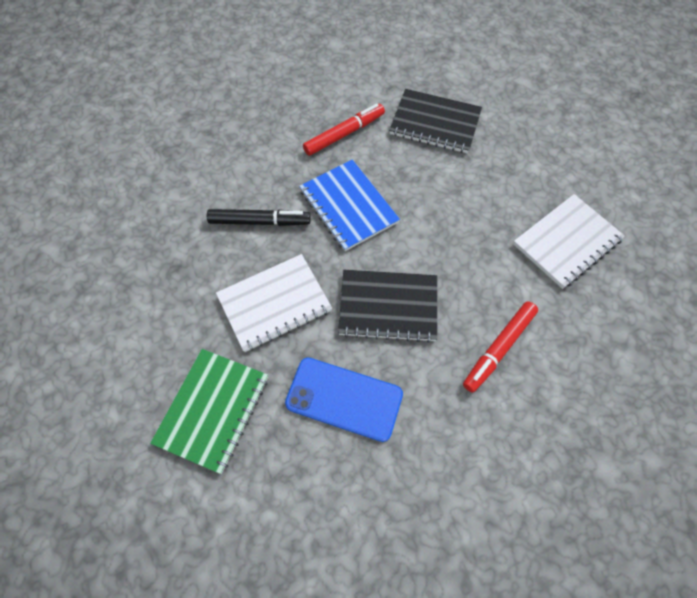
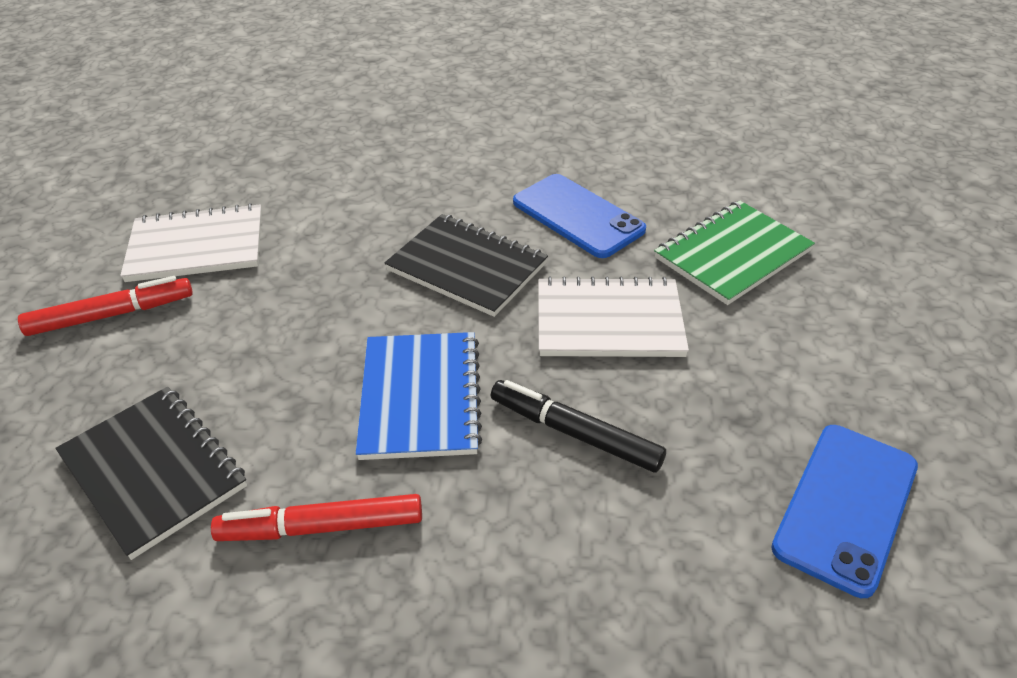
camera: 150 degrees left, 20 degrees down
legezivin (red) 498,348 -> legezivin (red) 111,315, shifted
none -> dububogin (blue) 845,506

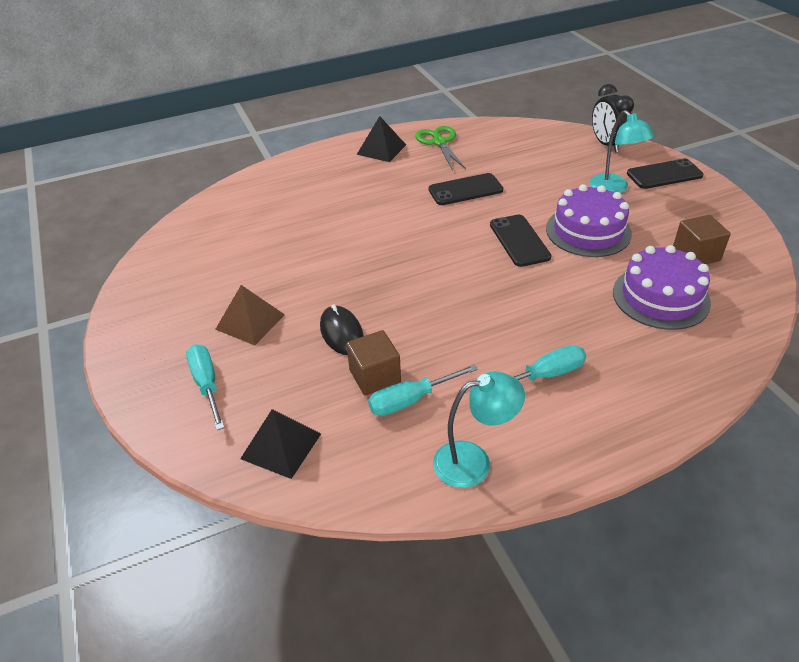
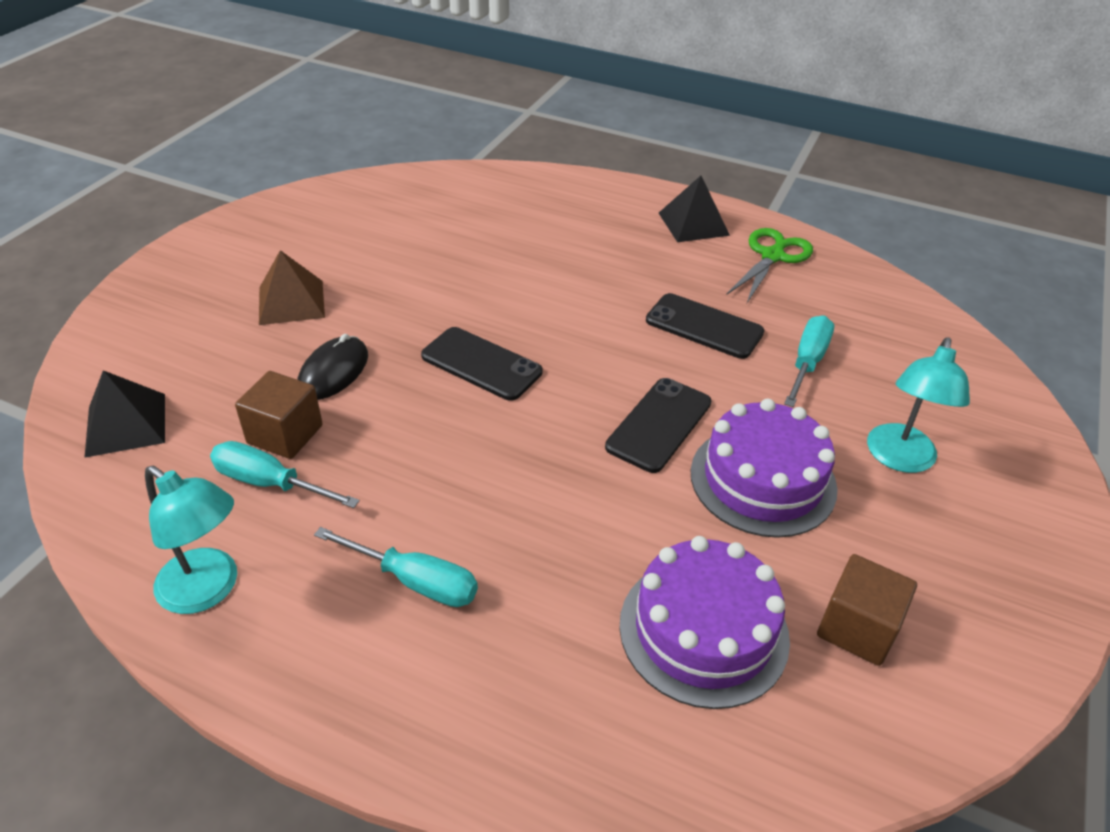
camera: 45 degrees right, 0 degrees up
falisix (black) 606,144 -> none
dububogin (black) 664,174 -> dububogin (black) 481,364, shifted
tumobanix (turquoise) 207,384 -> tumobanix (turquoise) 807,362, shifted

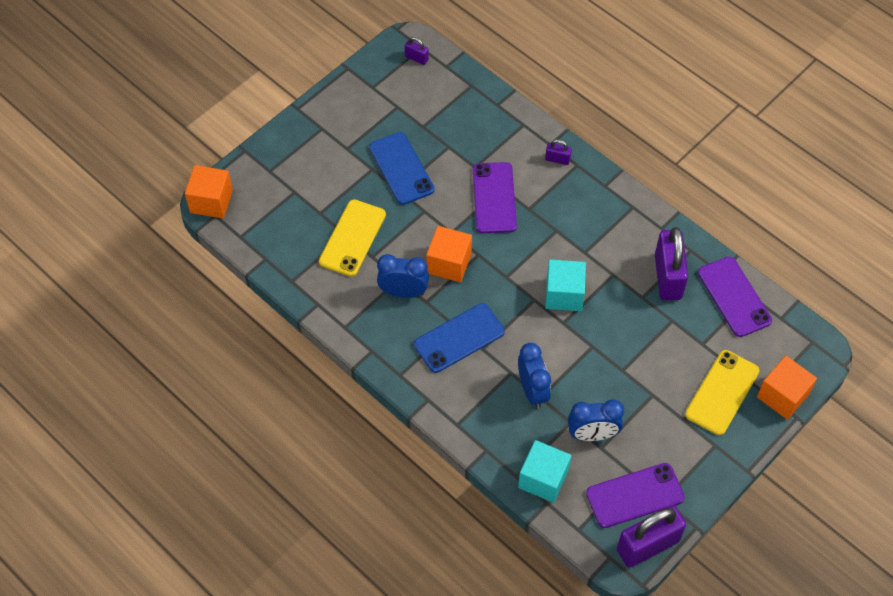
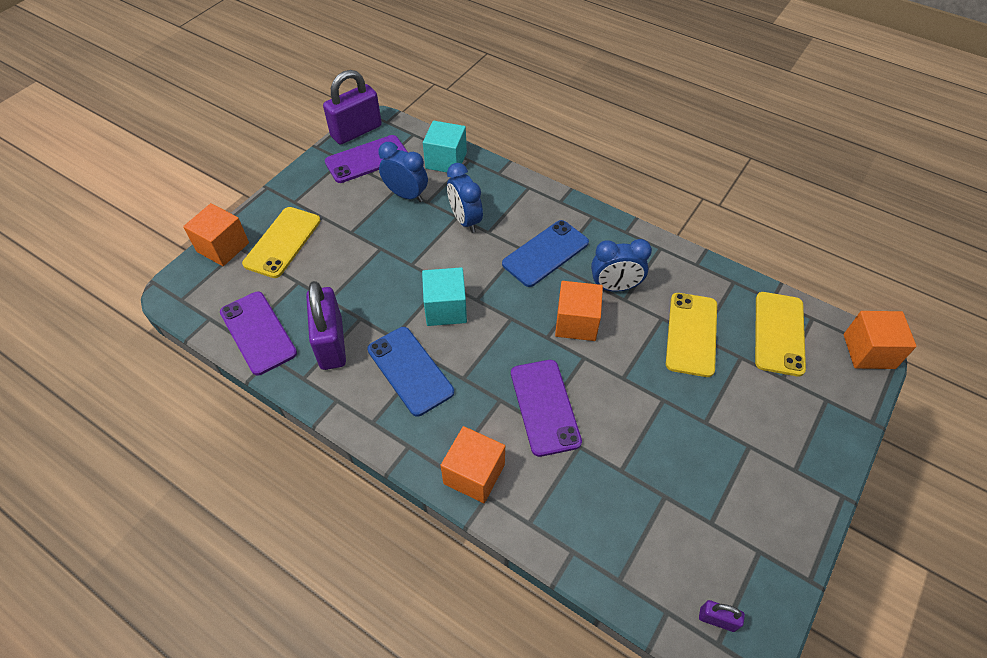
camera: 170 degrees right, 5 degrees down
dububogin (blue) 401,168 -> dububogin (blue) 410,370, shifted
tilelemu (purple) 557,159 -> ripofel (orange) 474,474
falisix (blue) 592,434 -> falisix (blue) 406,195, 45 degrees clockwise
none -> dububogin (yellow) 779,333

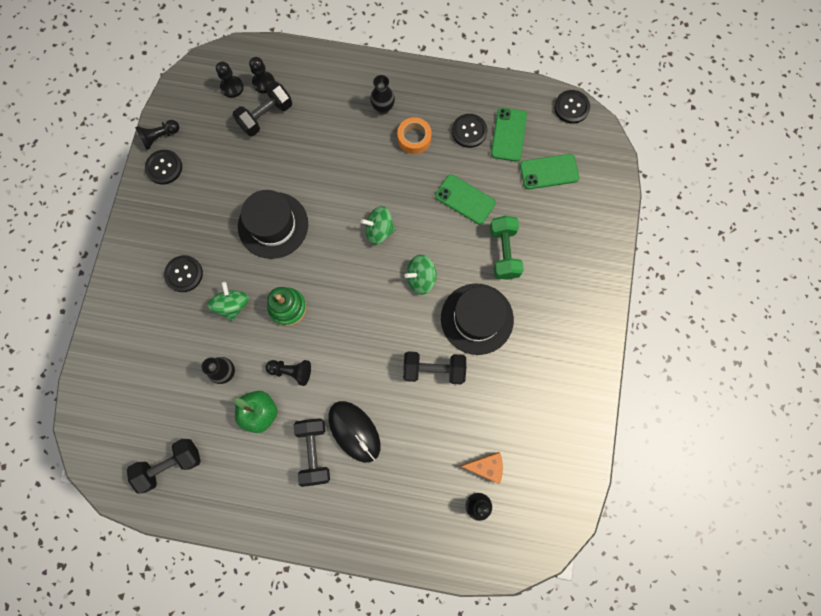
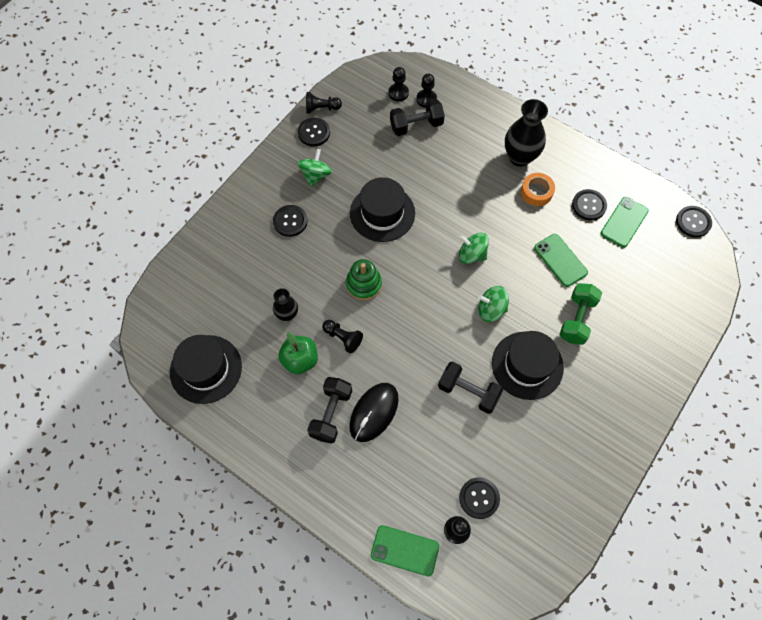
camera: 25 degrees right, 10 degrees down
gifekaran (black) 383,108 -> gifekaran (black) 519,157, x1.74
dububogin (green) 549,172 -> dububogin (green) 404,550, shifted
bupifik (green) 232,305 -> bupifik (green) 315,175, shifted
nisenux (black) 354,431 -> nisenux (black) 374,412, 45 degrees clockwise
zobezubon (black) 170,465 -> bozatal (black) 206,369
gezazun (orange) 486,467 -> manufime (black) 479,498

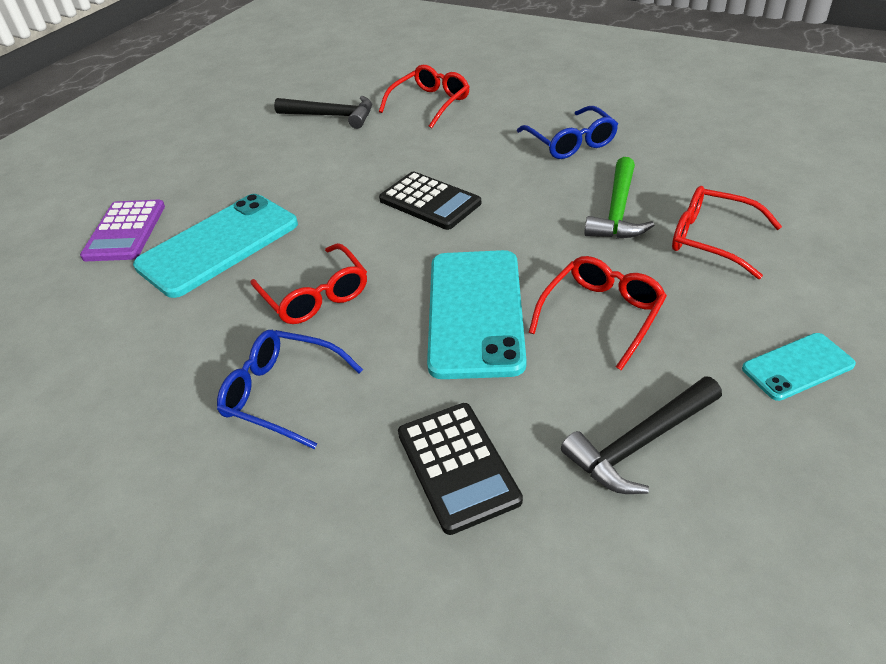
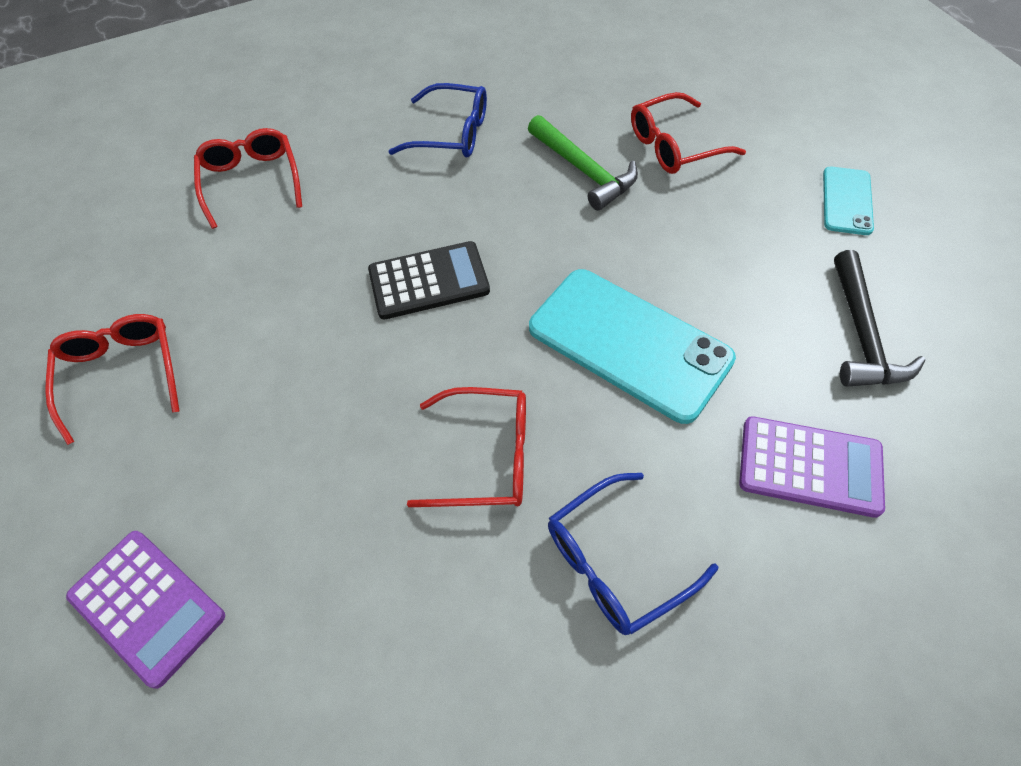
camera: 55 degrees left, 15 degrees up
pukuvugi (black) 332,116 -> none
dububogin (turquoise) 218,245 -> none
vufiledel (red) 602,314 -> vufiledel (red) 122,374, shifted
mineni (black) 457,466 -> mineni (purple) 809,466

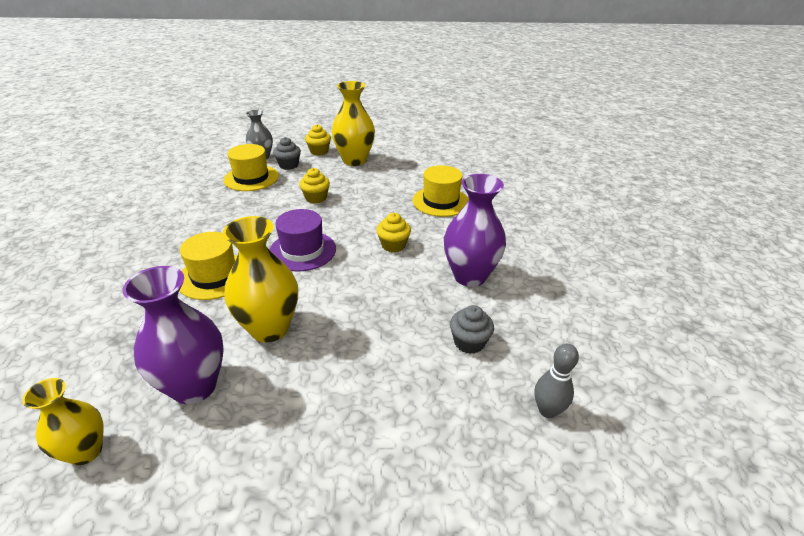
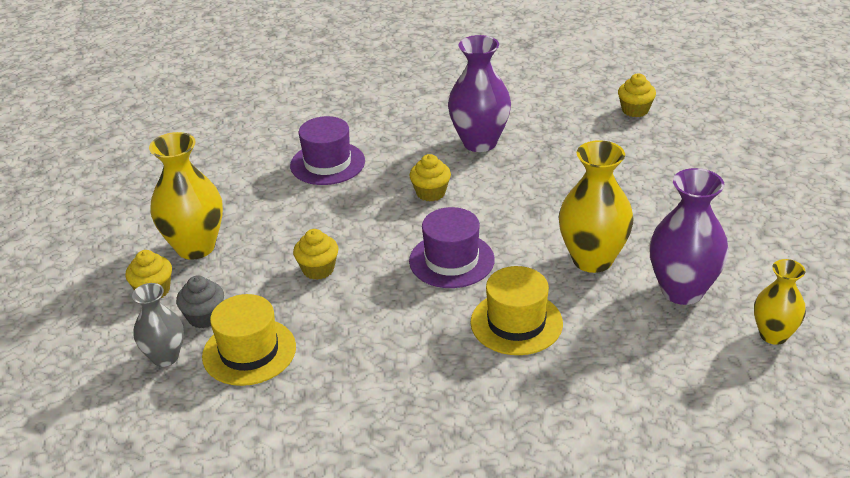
camera: 90 degrees left, 0 degrees up
bozatal (yellow) 440,201 -> bozatal (purple) 327,163
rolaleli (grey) 469,342 -> none
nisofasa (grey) 547,410 -> rolaleli (yellow) 635,110

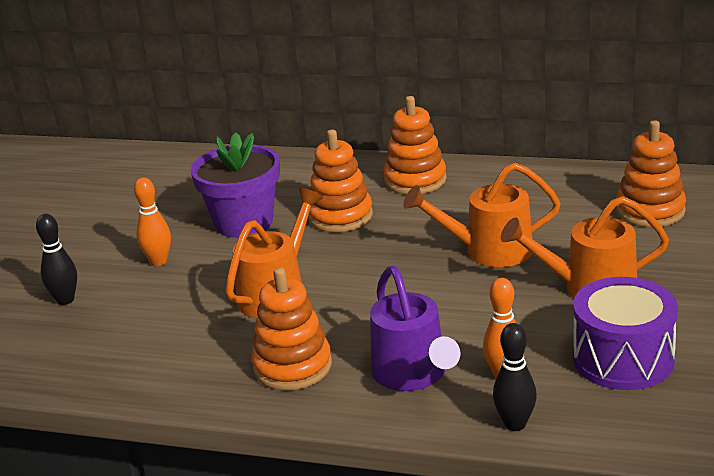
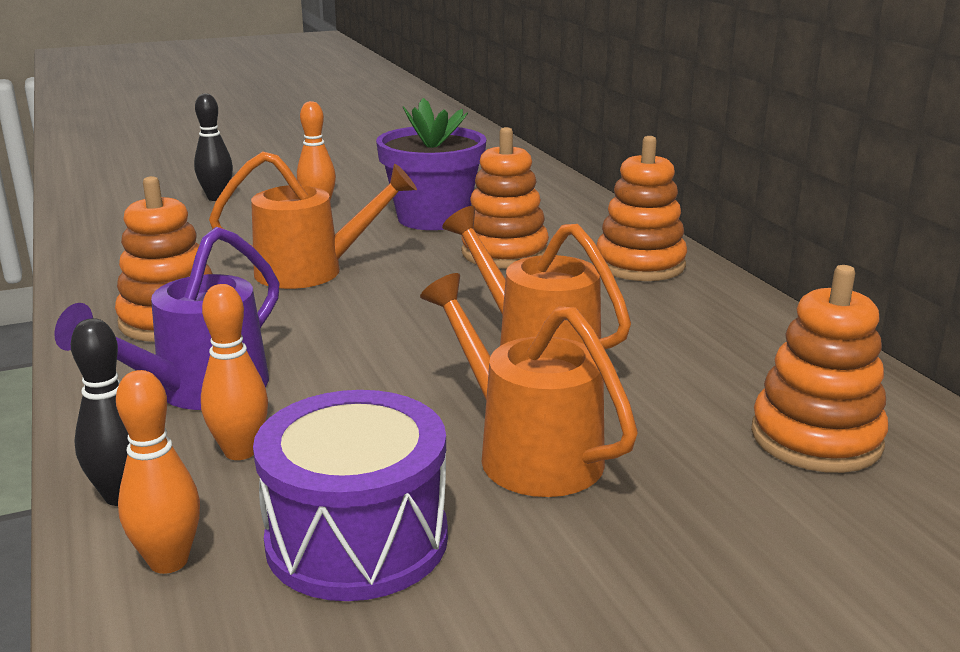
camera: 50 degrees right, 5 degrees down
none -> nisofasa (orange) 169,561

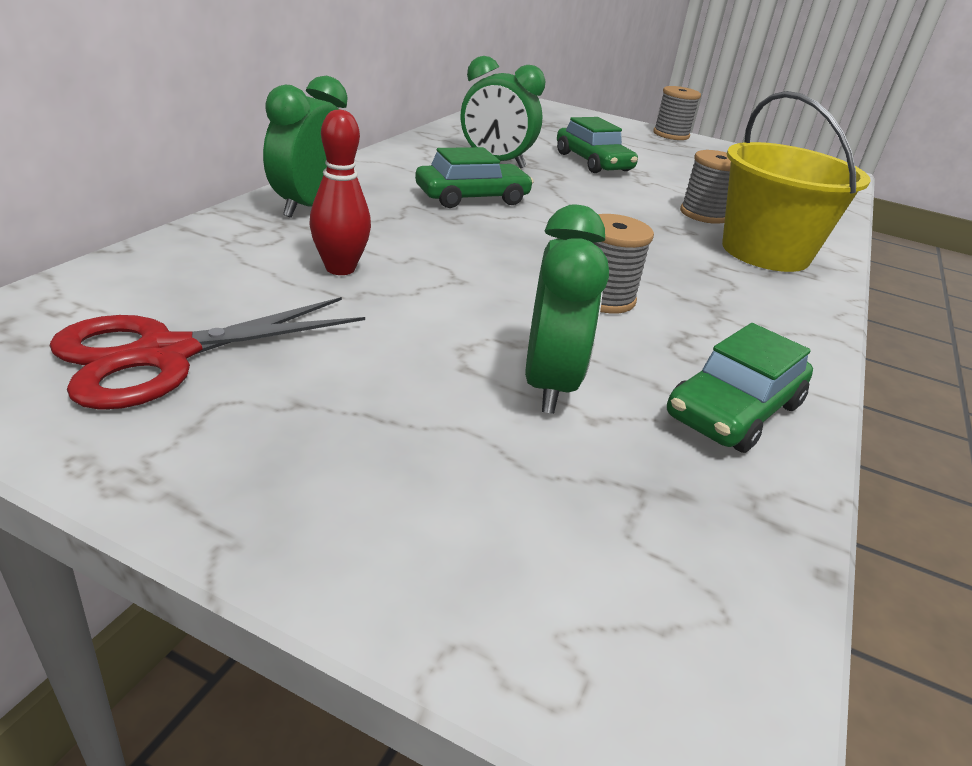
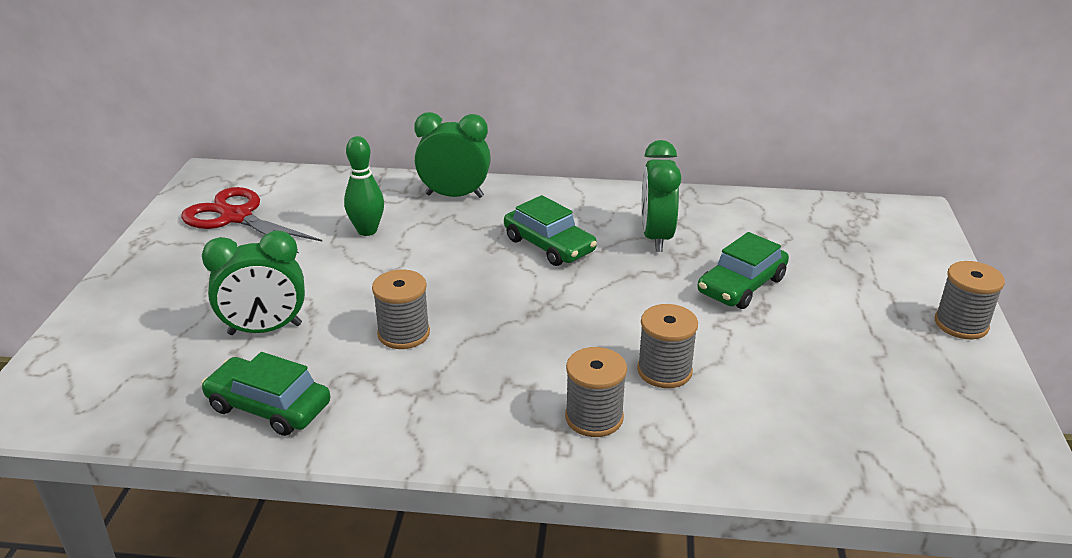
camera: 75 degrees right, 0 degrees up
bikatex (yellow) 765,252 -> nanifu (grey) 594,417
nisofasa (red) 340,268 -> nisofasa (green) 367,231

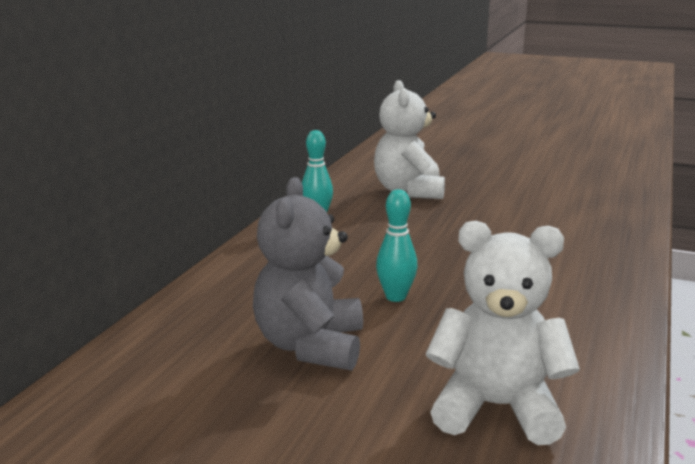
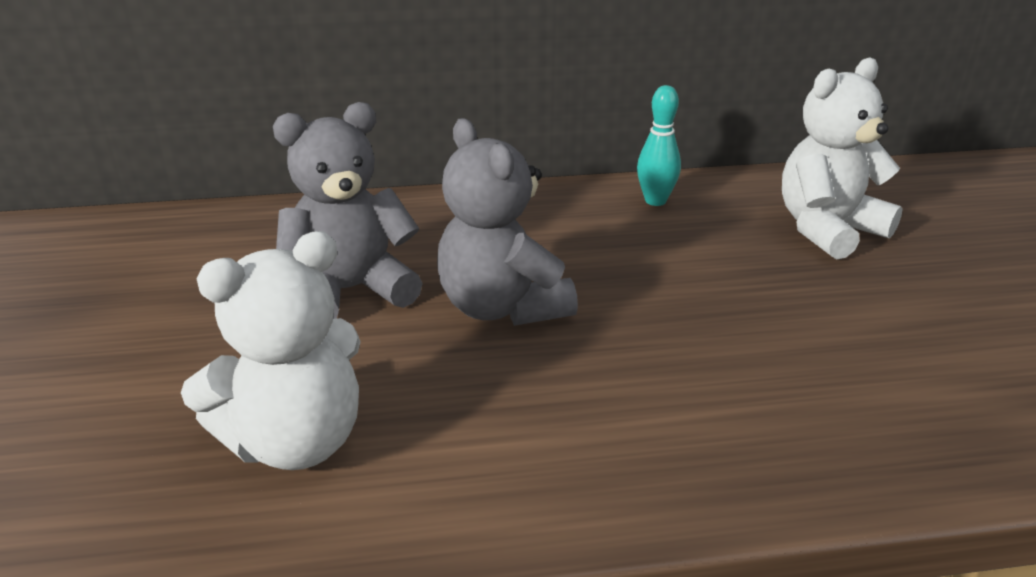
camera: 60 degrees right, 10 degrees up
nisofasa (turquoise) 396,297 -> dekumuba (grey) 502,307
dekumuba (white) 496,408 -> dekumuba (white) 295,442, 75 degrees clockwise

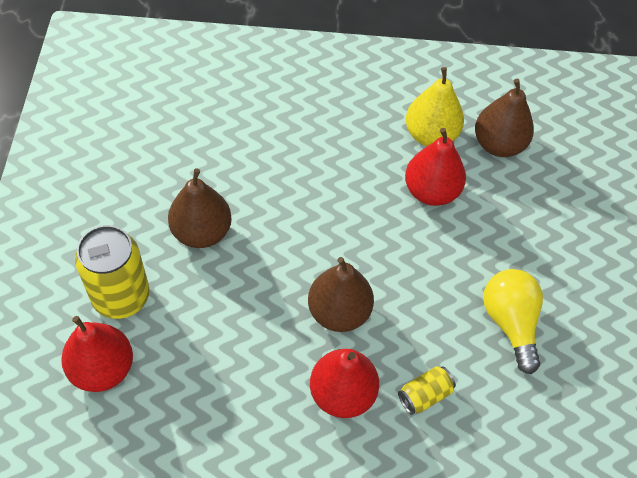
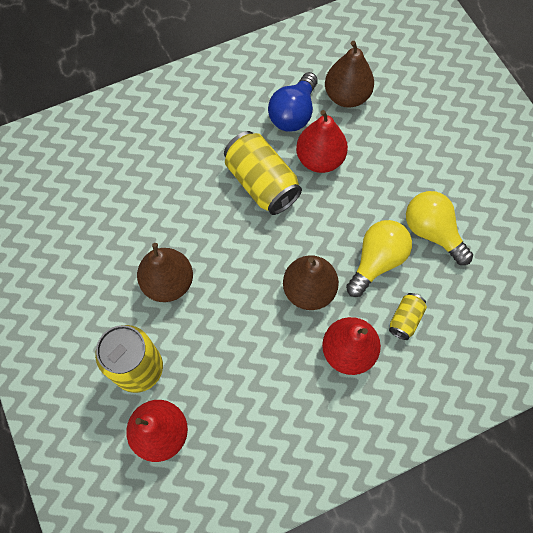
camera: 25 degrees left, 10 degrees up
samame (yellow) 430,135 -> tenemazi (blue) 293,113
none -> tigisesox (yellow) 262,183
none -> tenemazi (yellow) 377,261

